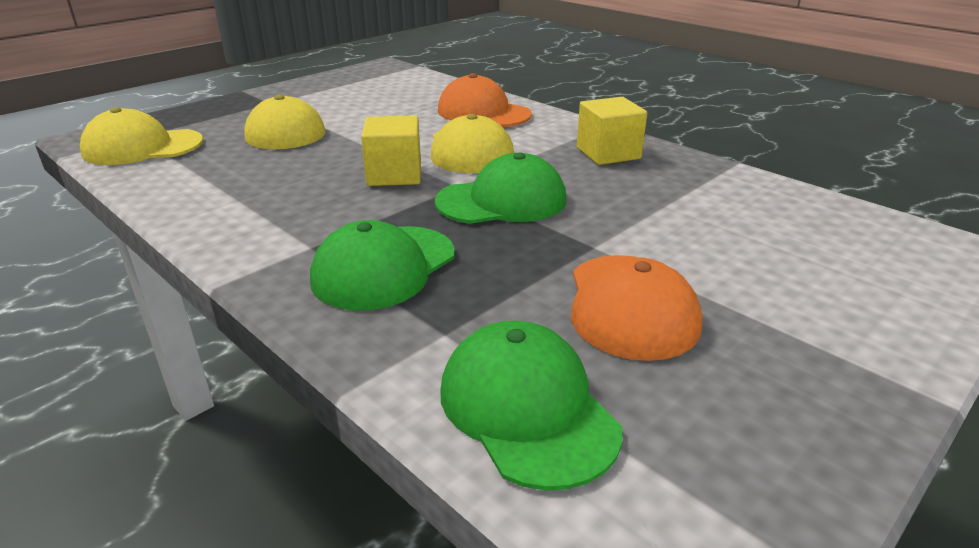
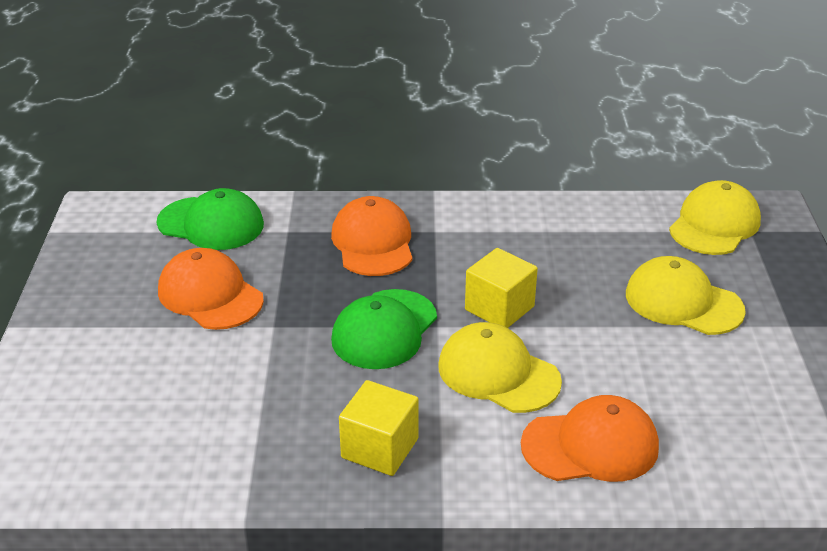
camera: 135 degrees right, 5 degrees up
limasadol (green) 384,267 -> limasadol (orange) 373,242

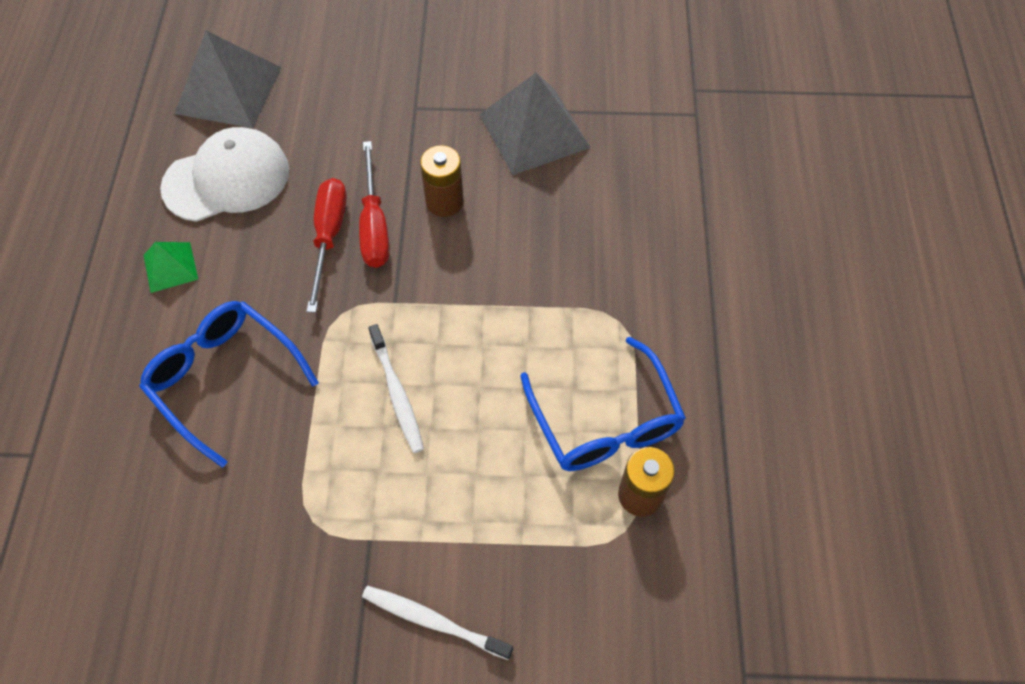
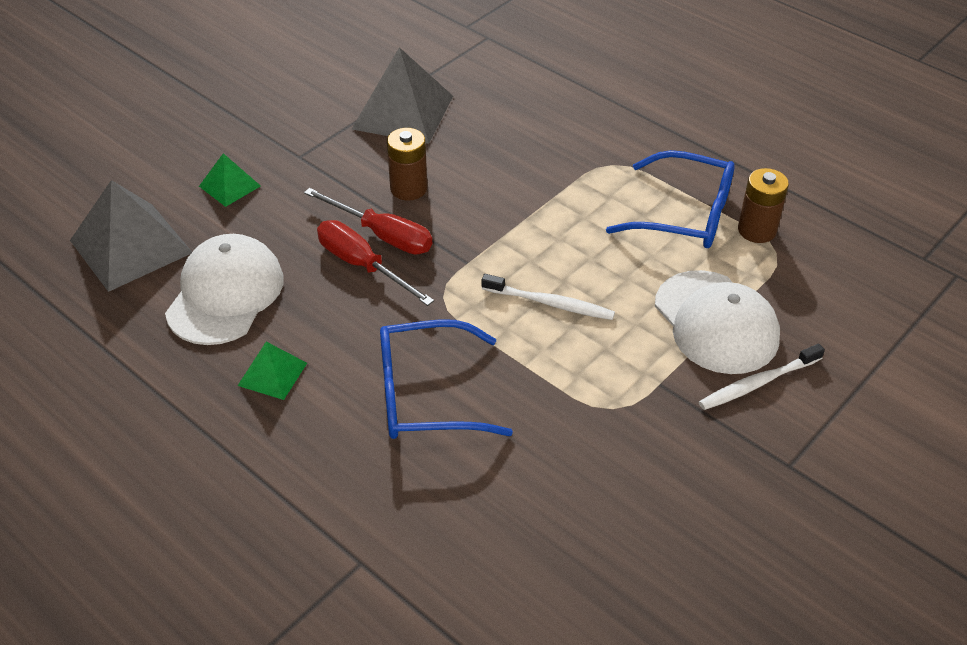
camera: 50 degrees left, 15 degrees down
none -> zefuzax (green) 229,186
none -> limasadol (white) 716,322

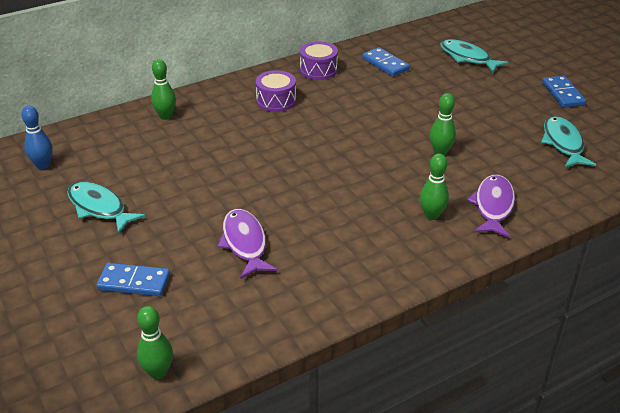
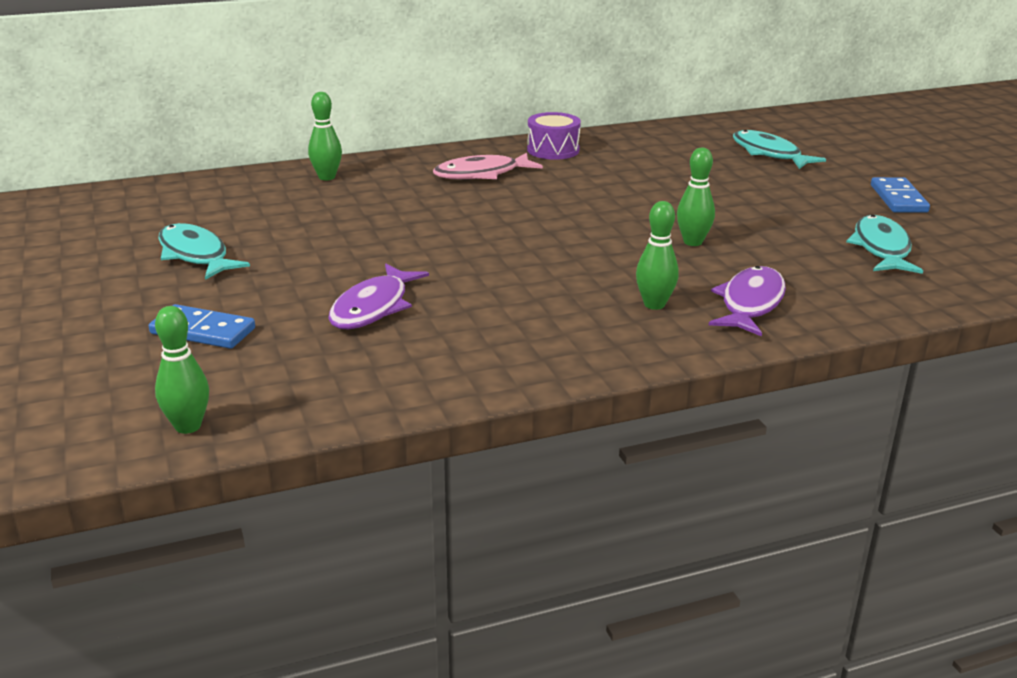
camera: 10 degrees right, 10 degrees down
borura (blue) 385,64 -> none
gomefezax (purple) 276,101 -> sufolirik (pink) 481,174
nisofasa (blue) 43,165 -> none
sufolirik (purple) 245,243 -> sufolirik (purple) 373,307, 150 degrees counterclockwise

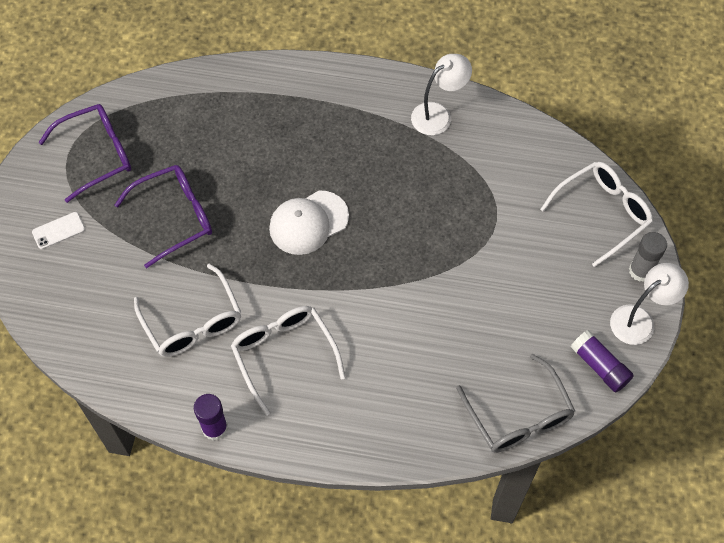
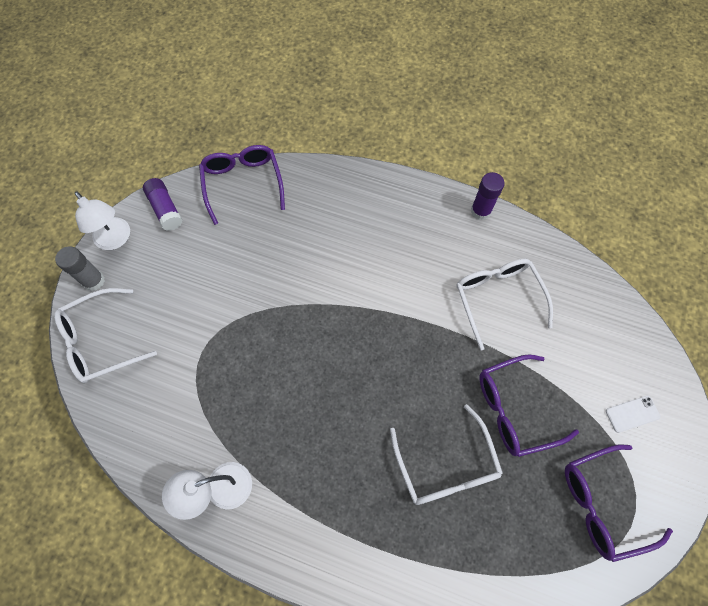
camera: 170 degrees left, 5 degrees up
limasadol (white) 308,223 -> none
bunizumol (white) 640,319 -> bunizumol (white) 116,240, 105 degrees counterclockwise
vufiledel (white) 284,355 -> vufiledel (white) 446,465, shifted
vufiledel (grey) 518,416 -> vufiledel (purple) 243,184

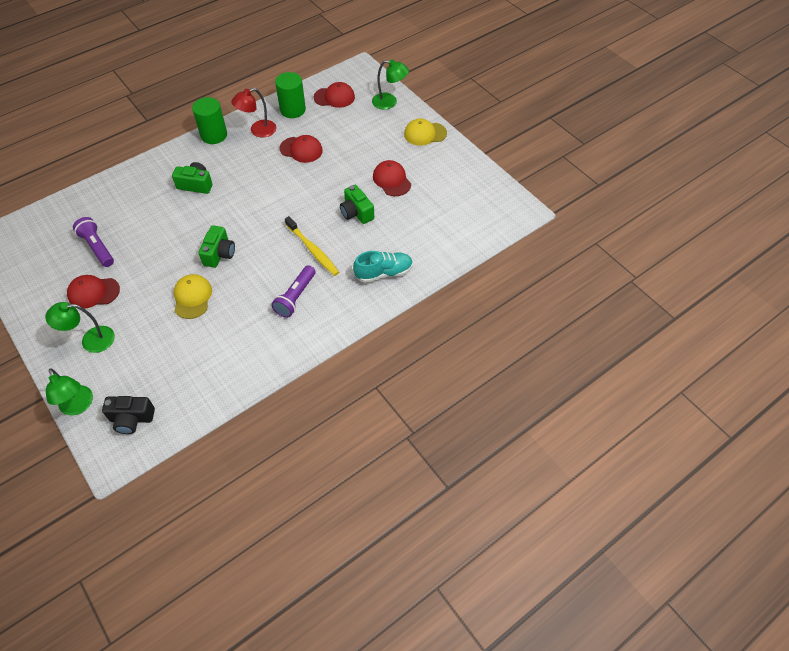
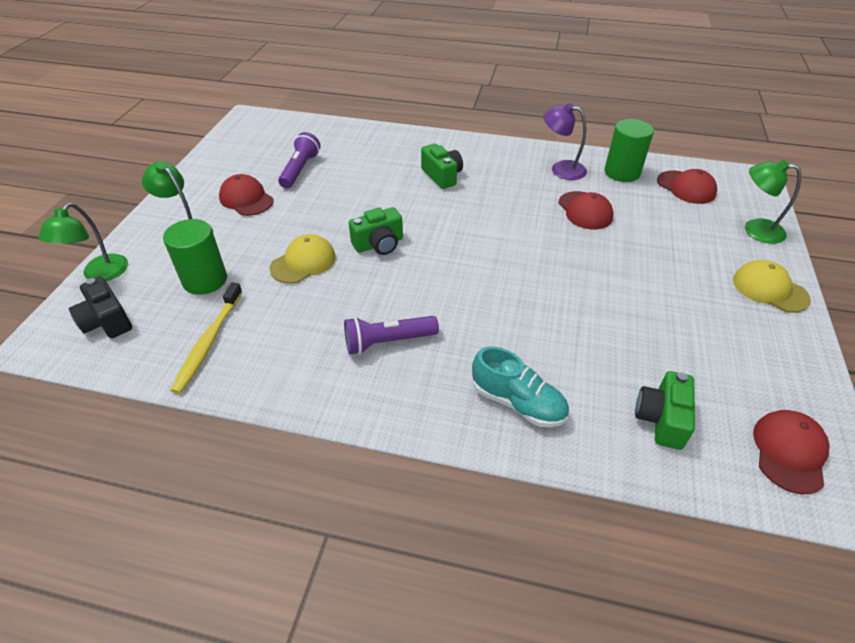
camera: 50 degrees right, 10 degrees down
bunizumol (green) 389,102 -> bunizumol (green) 755,229, 135 degrees clockwise
bunizumol (red) 258,131 -> bunizumol (purple) 561,169
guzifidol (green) 214,135 -> guzifidol (green) 205,280, shifted
limasadol (red) 391,180 -> limasadol (red) 789,452, shifted
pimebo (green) 356,213 -> pimebo (green) 661,419, shifted
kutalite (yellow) 313,250 -> kutalite (yellow) 208,342, shifted

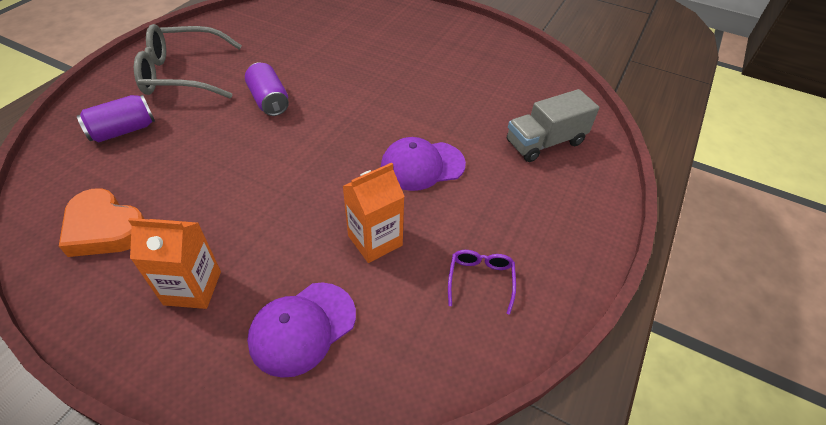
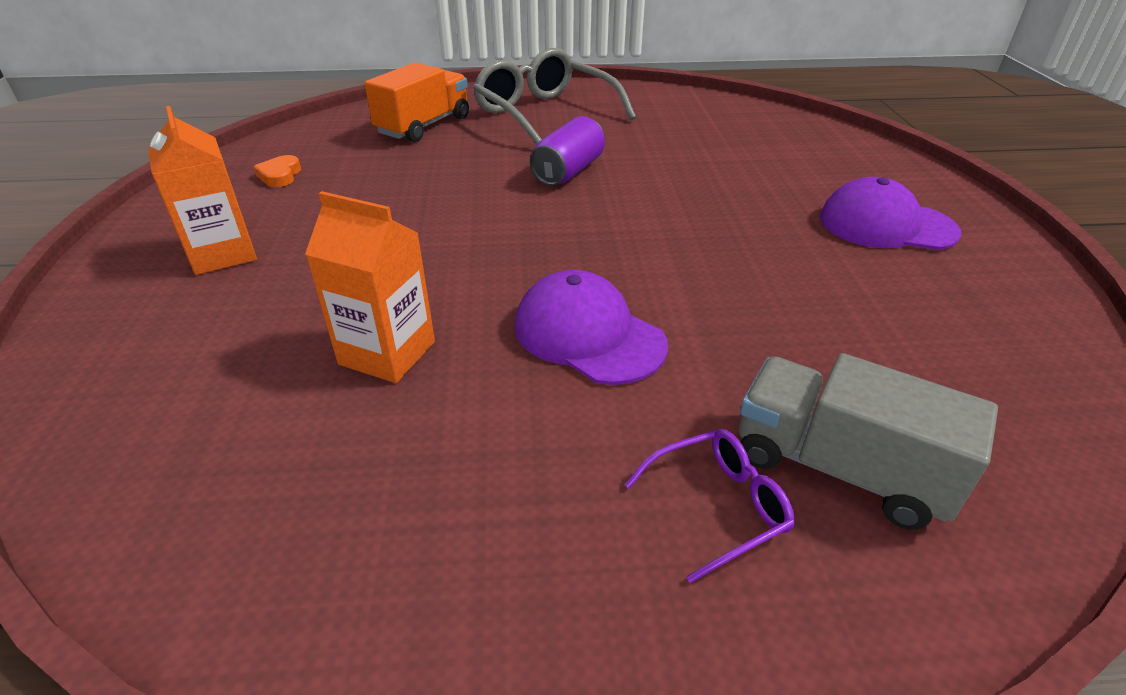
camera: 60 degrees right, 10 degrees down
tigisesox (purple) 123,130 -> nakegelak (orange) 424,126
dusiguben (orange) 105,228 -> dusiguben (orange) 280,175, x0.49
vufiledel (purple) 480,280 -> vufiledel (purple) 717,506, shifted
limasadol (purple) 302,328 -> limasadol (purple) 886,225, shifted

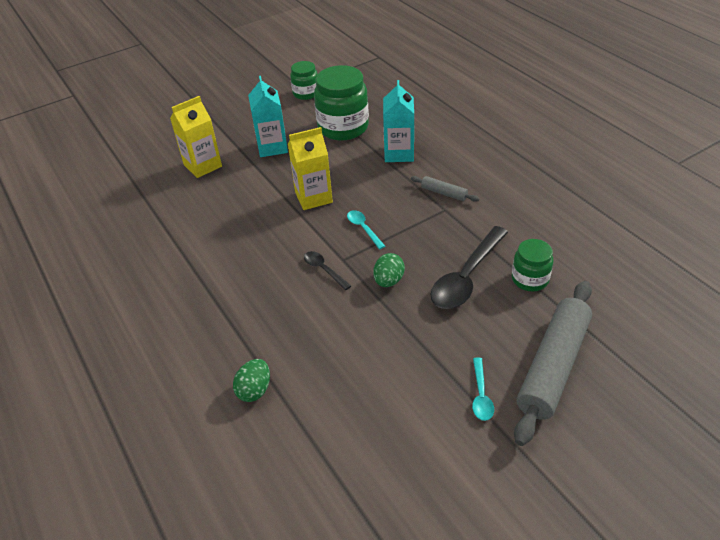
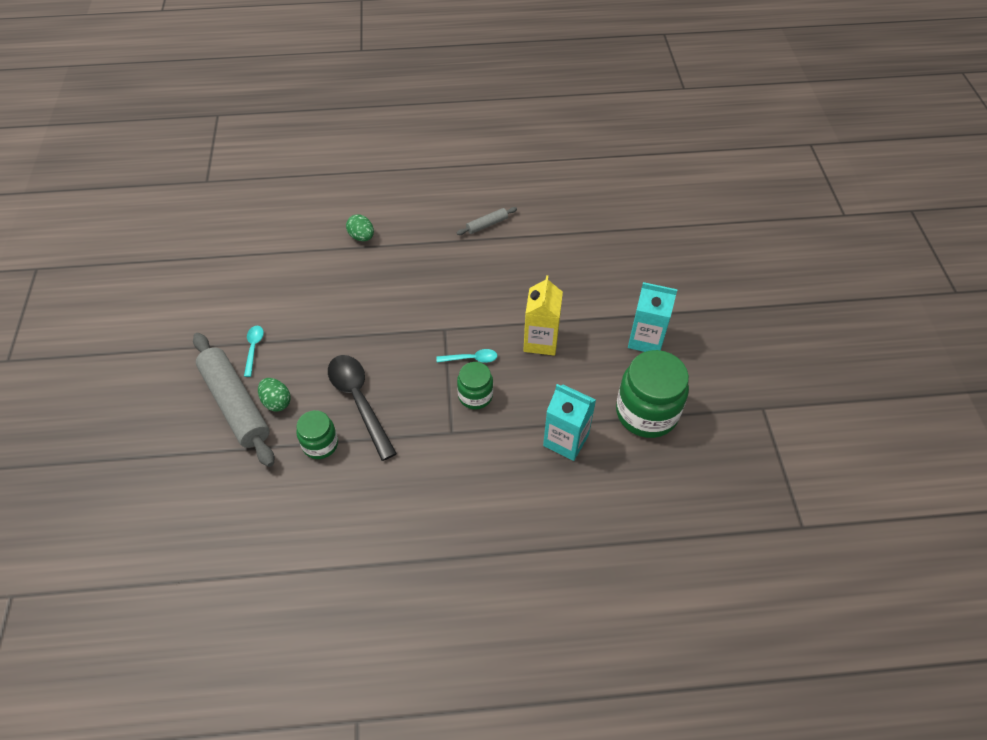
camera: 115 degrees right, 10 degrees up
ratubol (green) 306,93 -> ratubol (green) 475,396, shifted
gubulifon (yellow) 203,166 -> none
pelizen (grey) 444,193 -> pelizen (grey) 487,225, shifted
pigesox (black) 324,269 -> none
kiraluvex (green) 388,281 -> kiraluvex (green) 277,402, shifted
pigesox (turquoise) 481,395 -> pigesox (turquoise) 254,348, 60 degrees clockwise

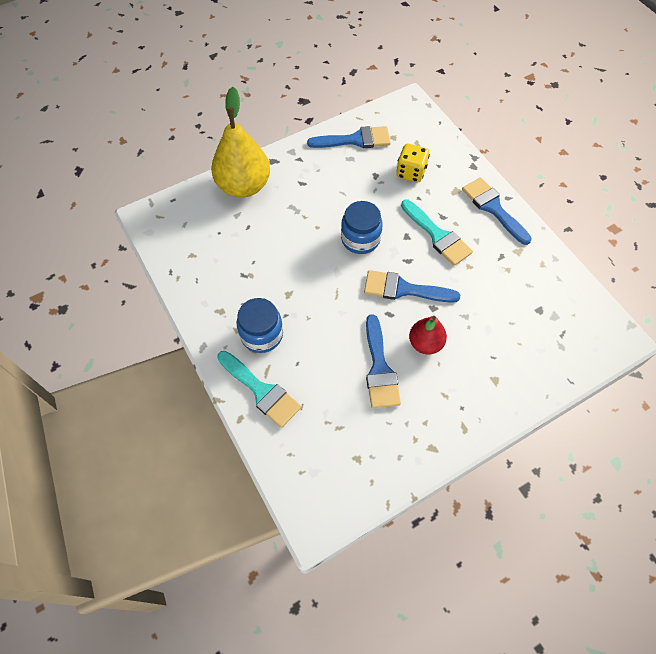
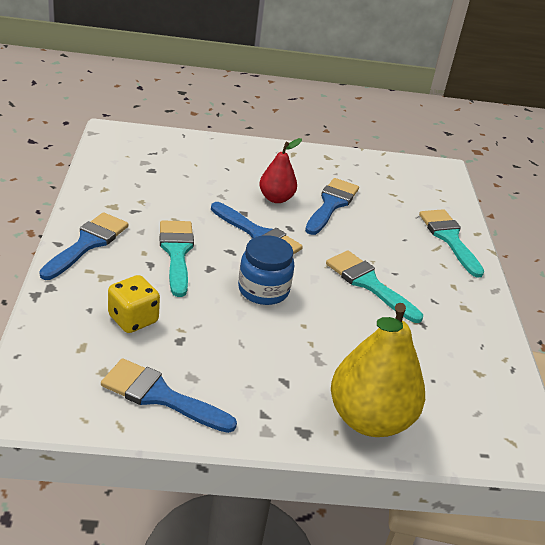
camera: 155 degrees left, 25 degrees down
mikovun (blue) 493,208 -> mikovun (blue) 87,243, 150 degrees counterclockwise
ratubol (blue) 261,335 -> none
none -> mikovun (turquoise) 368,283

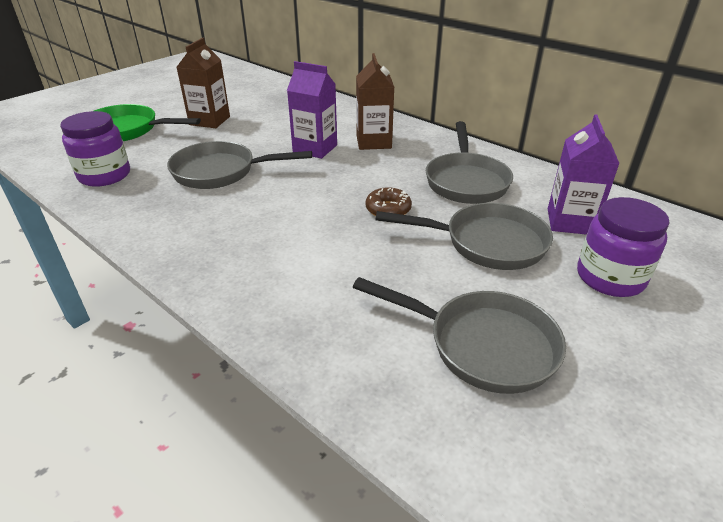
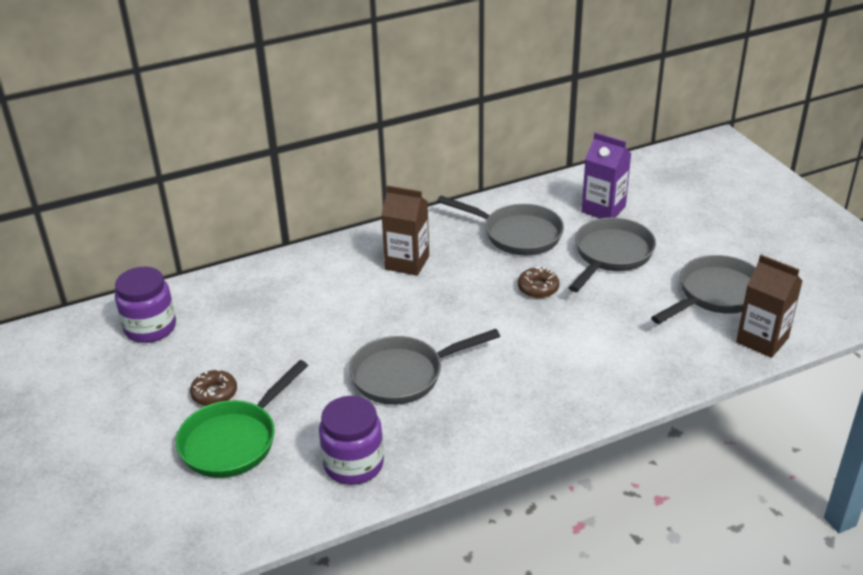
camera: 65 degrees left, 0 degrees up
gubulifon (brown) 209,121 -> gubulifon (brown) 762,340, shifted
gubulifon (purple) 315,148 -> none
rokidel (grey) 221,172 -> rokidel (grey) 404,375, 45 degrees clockwise
ratubol (purple) 610,277 -> ratubol (purple) 150,328, shifted
none -> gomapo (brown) 214,393

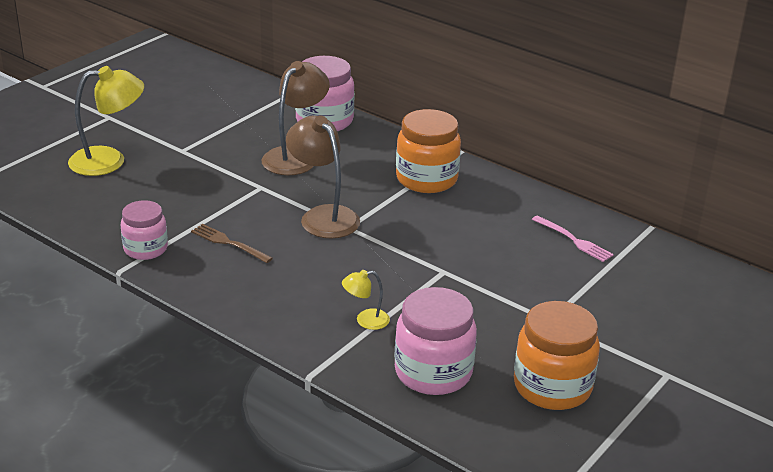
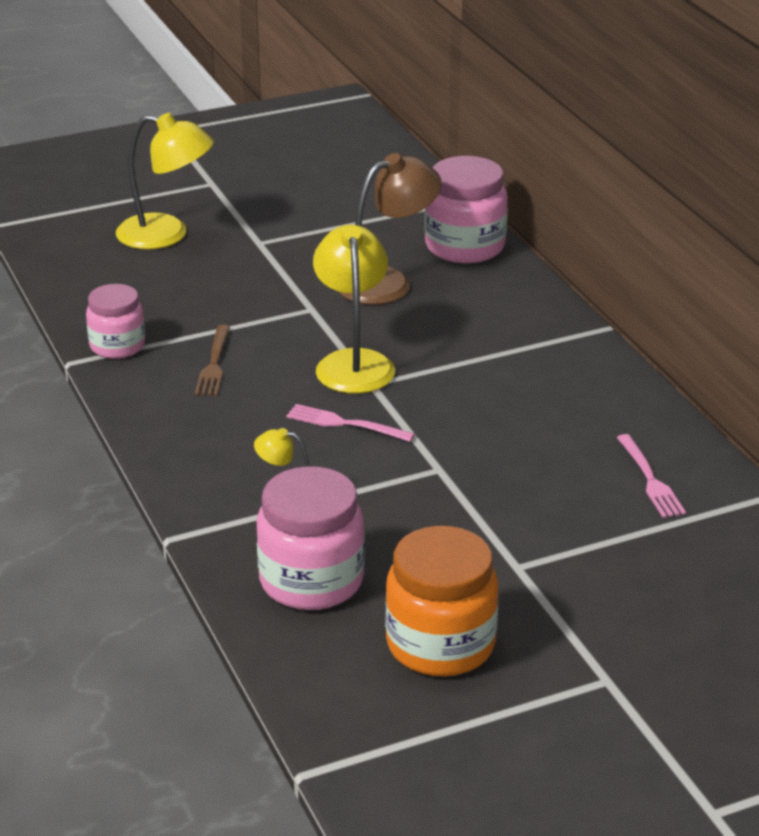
camera: 30 degrees right, 0 degrees up
ratubol (orange) 426,179 -> none
bunizumol (brown) 323,216 -> bunizumol (yellow) 353,362
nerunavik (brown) 228,243 -> nerunavik (brown) 214,364, 150 degrees counterclockwise
none -> nerunavik (pink) 344,424

